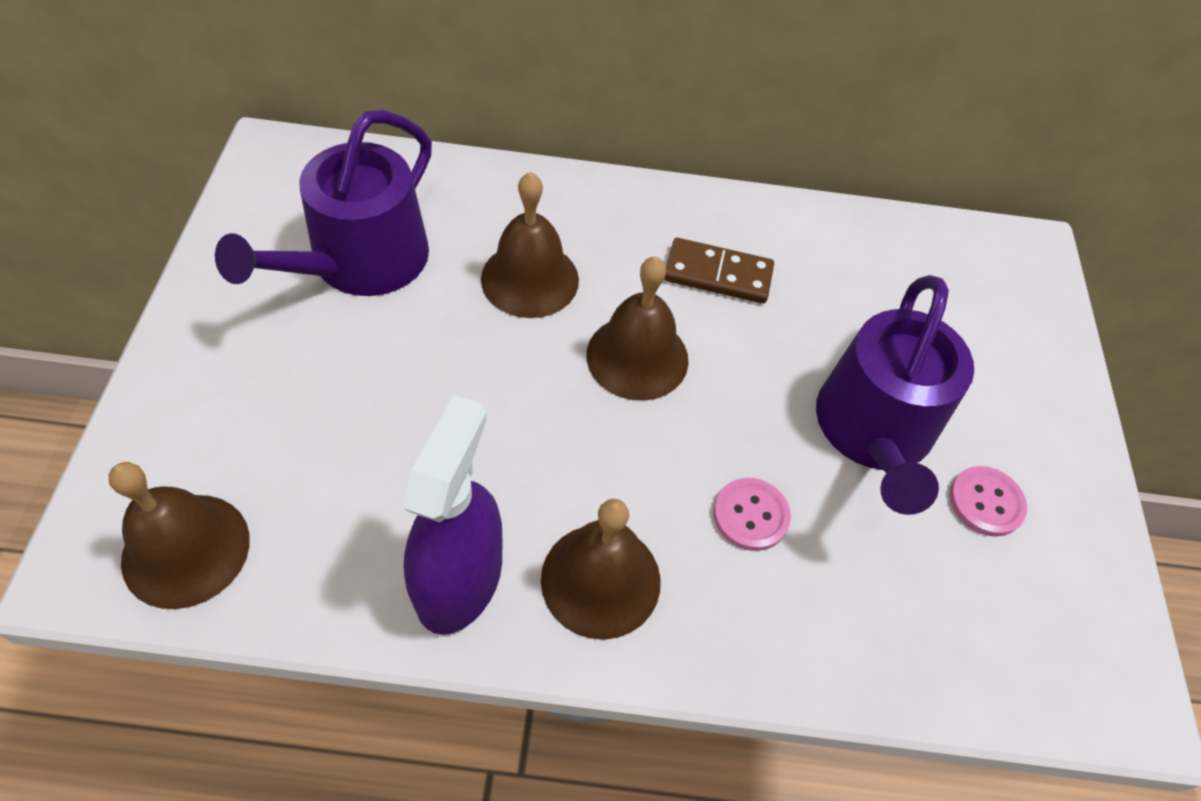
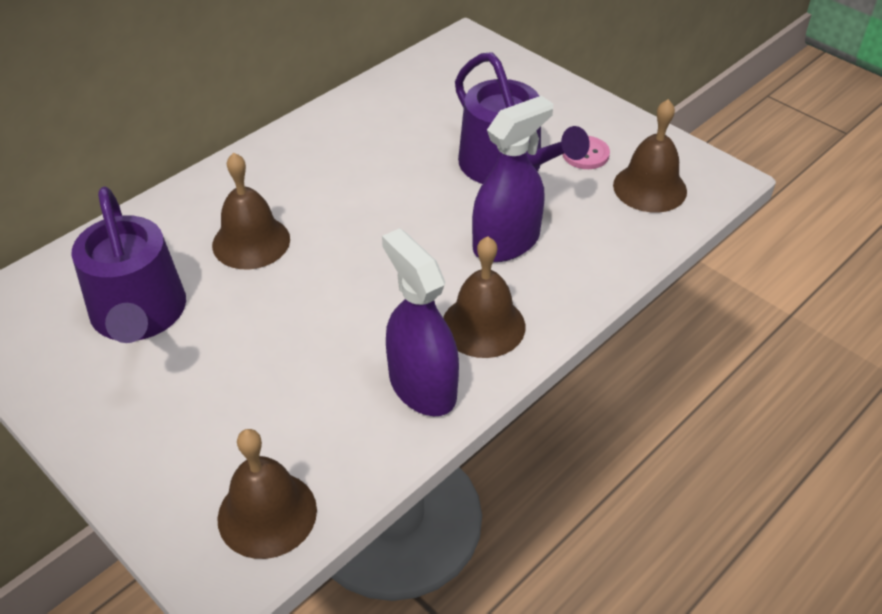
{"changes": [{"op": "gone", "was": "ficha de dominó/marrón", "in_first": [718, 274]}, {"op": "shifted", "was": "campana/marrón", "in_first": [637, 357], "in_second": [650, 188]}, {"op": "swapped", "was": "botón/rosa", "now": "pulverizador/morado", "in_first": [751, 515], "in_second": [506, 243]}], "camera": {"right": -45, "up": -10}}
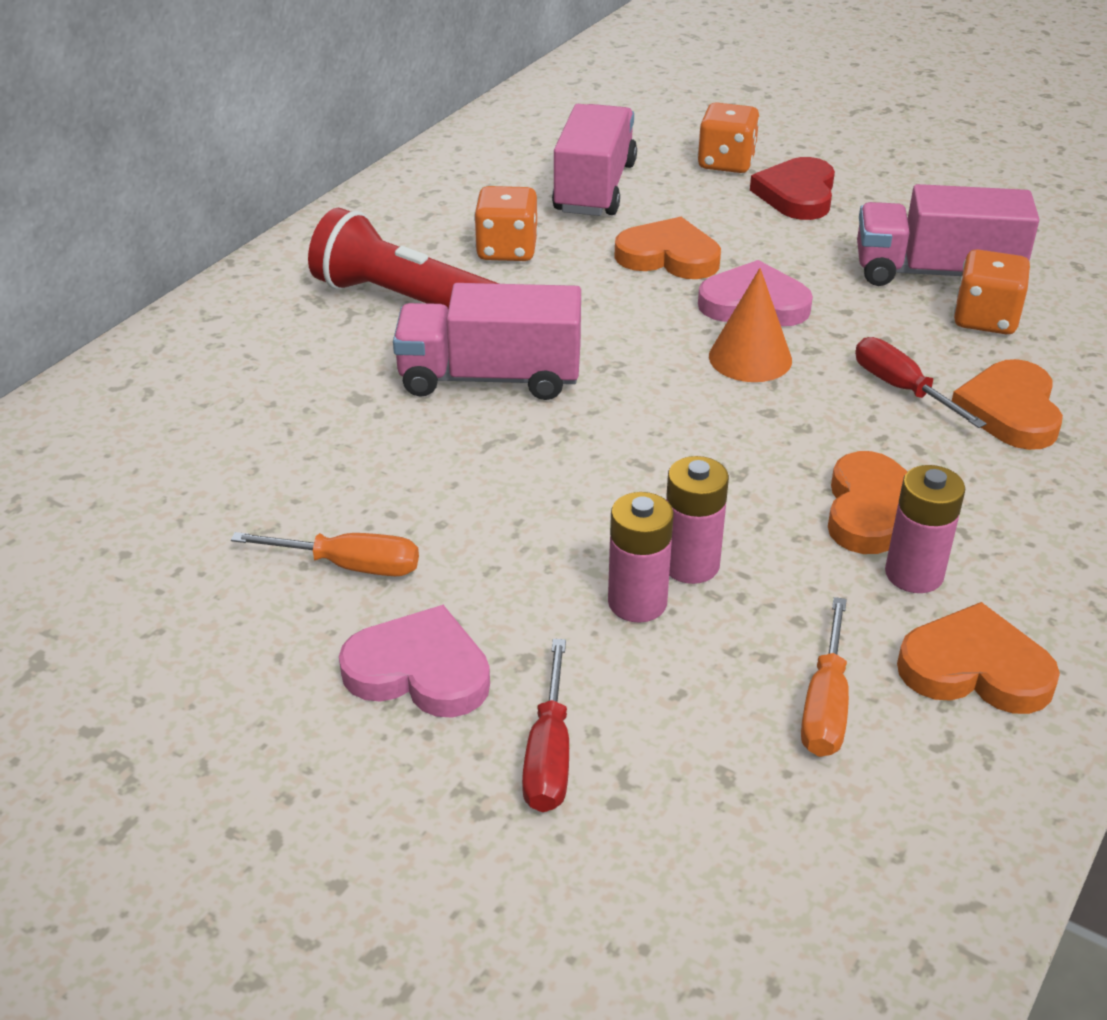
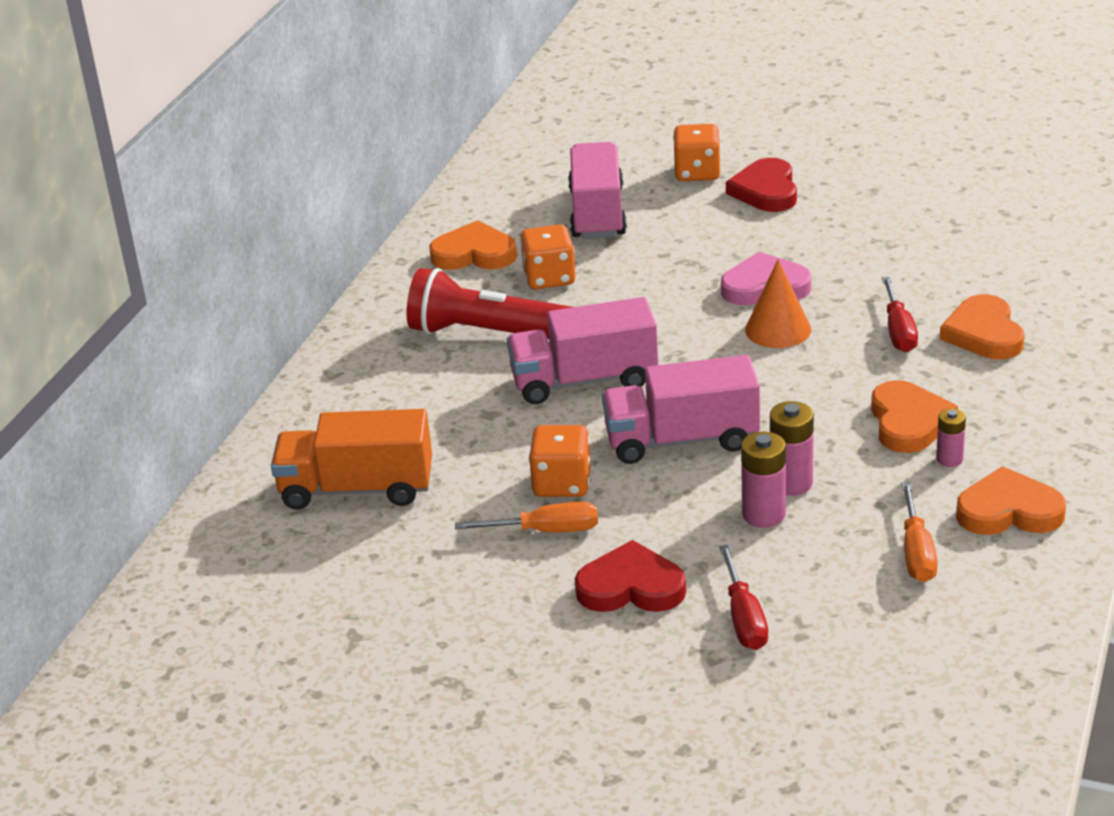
{"changes": [{"op": "shifted", "was": "camión/rosa", "in_first": [935, 273], "in_second": [681, 440]}, {"op": "shifted", "was": "corazón/naranja", "in_first": [668, 256], "in_second": [474, 254]}, {"op": "shifted", "was": "dado/naranja", "in_first": [985, 319], "in_second": [562, 484]}, {"op": "rotated", "was": "destornillador/rojo", "in_first": [900, 388], "in_second": [898, 331], "clockwise": -135}, {"op": "scaled", "was": "pila/rosa", "in_first": [914, 574], "in_second": [949, 459], "ratio": 0.63}, {"op": "repainted", "was": "corazón/rosa", "now": "corazón/rojo", "in_first": [419, 671], "in_second": [631, 587]}, {"op": "new", "now": "camión/naranja", "in_second": [357, 489]}], "camera": {"right": -10, "up": -5}}
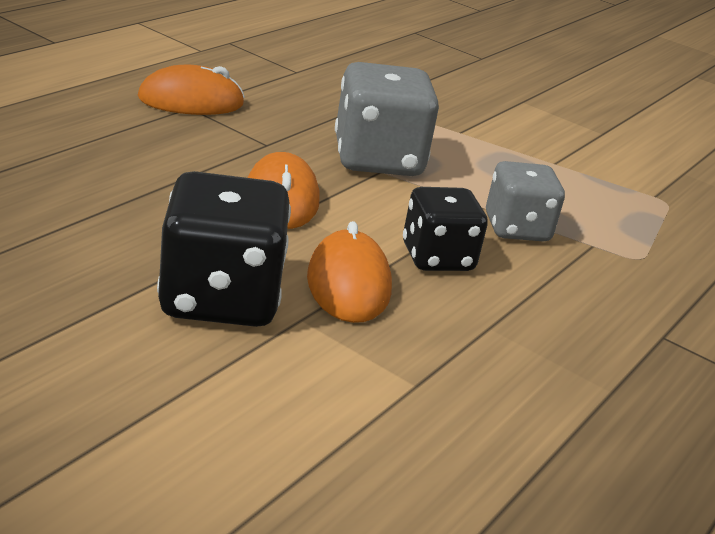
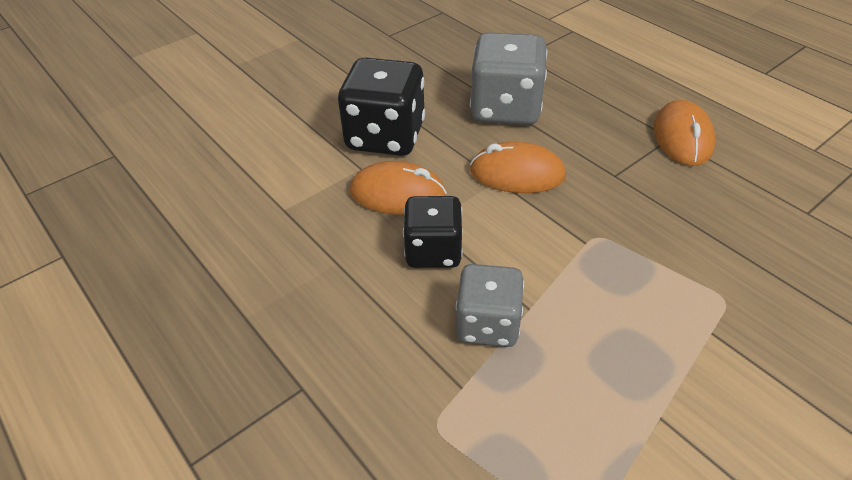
{"changes": [{"op": "shifted", "was": "dado/gris", "in_first": [378, 159], "in_second": [505, 109]}], "camera": {"right": 110, "up": 15}}
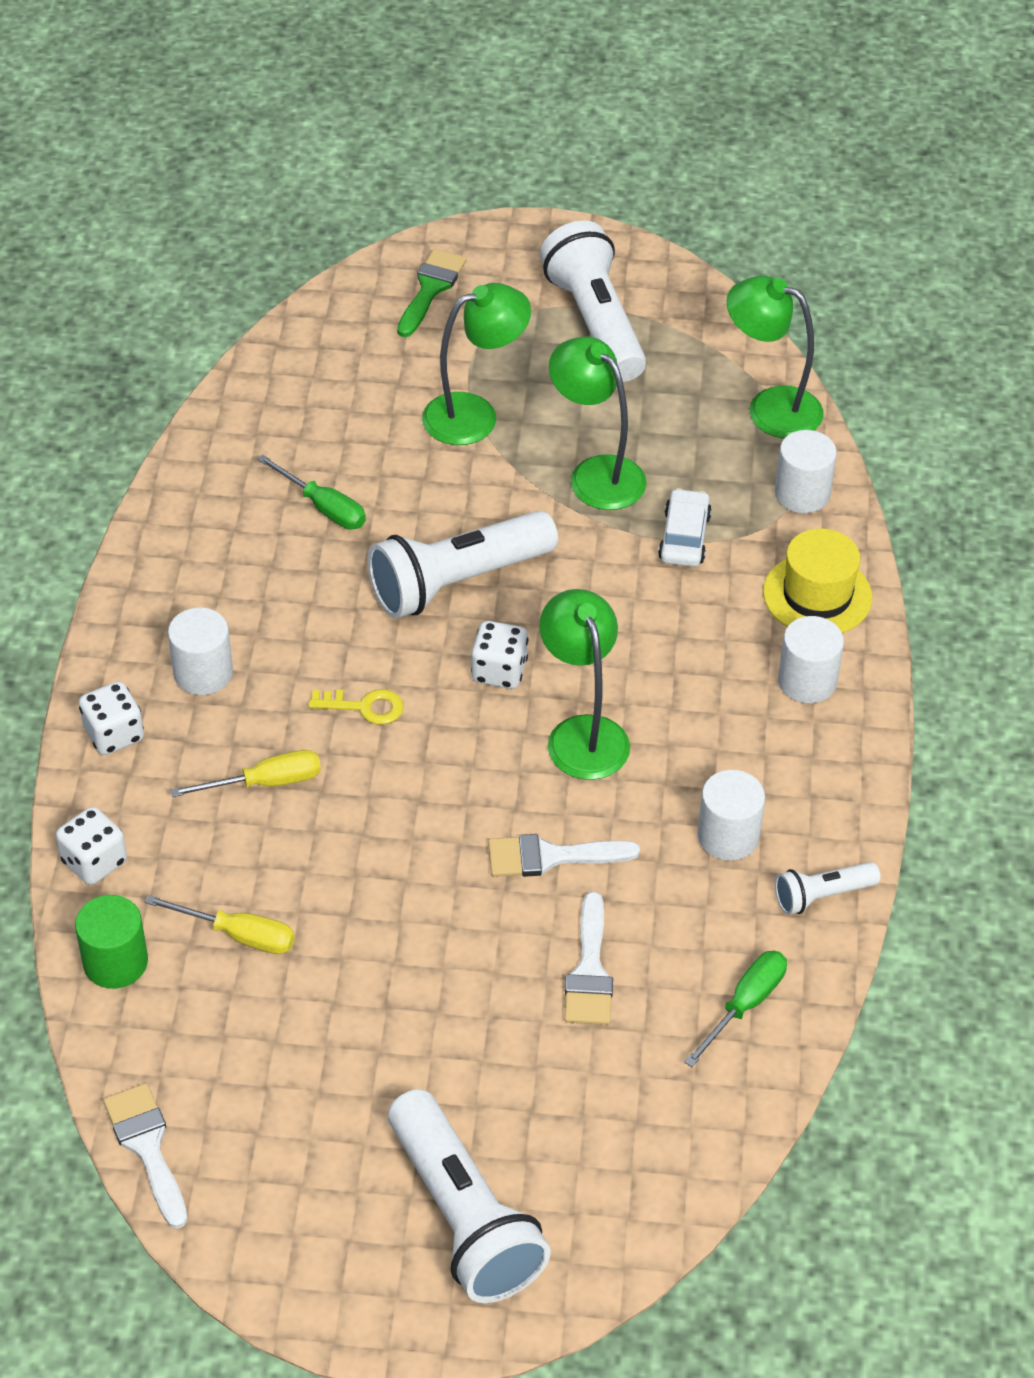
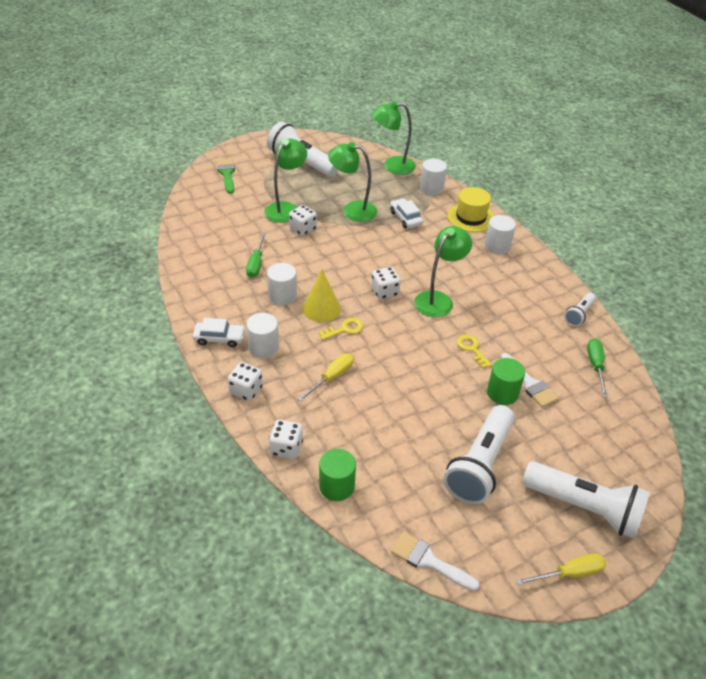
{"changes": [{"op": "rotated", "was": "destornillador/verde", "in_first": [323, 507], "in_second": [256, 264], "clockwise": 90}, {"op": "shifted", "was": "lámpara de mano/blanco", "in_first": [457, 582], "in_second": [480, 465]}, {"op": "rotated", "was": "lámpara/verde", "in_first": [582, 733], "in_second": [438, 299], "clockwise": 90}, {"op": "shifted", "was": "cilindro/blanco", "in_first": [728, 836], "in_second": [282, 296]}, {"op": "swapped", "was": "pincel/blanco", "now": "llave/amarillo", "in_first": [550, 857], "in_second": [472, 349]}, {"op": "shifted", "was": "destornillador/amarillo", "in_first": [238, 935], "in_second": [569, 573]}, {"op": "new", "now": "dado/blanco", "in_second": [303, 229]}, {"op": "new", "now": "cono/amarillo", "in_second": [321, 308]}, {"op": "new", "now": "coche/blanco", "in_second": [219, 338]}, {"op": "new", "now": "cilindro/verde", "in_second": [502, 393]}], "camera": {"right": -35, "up": -5}}
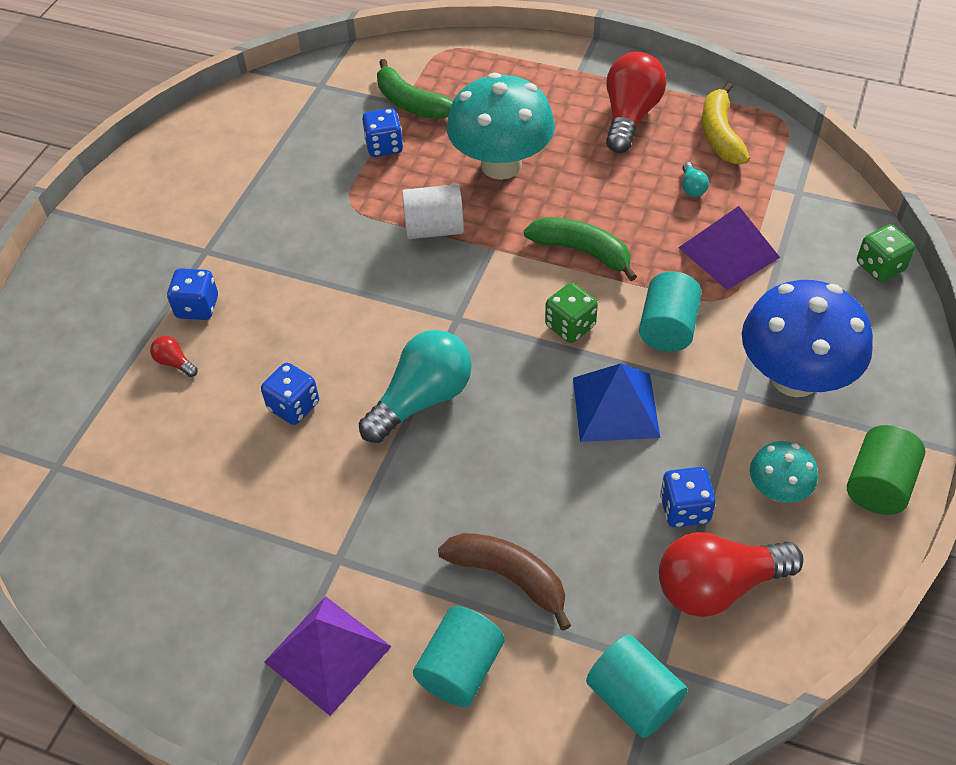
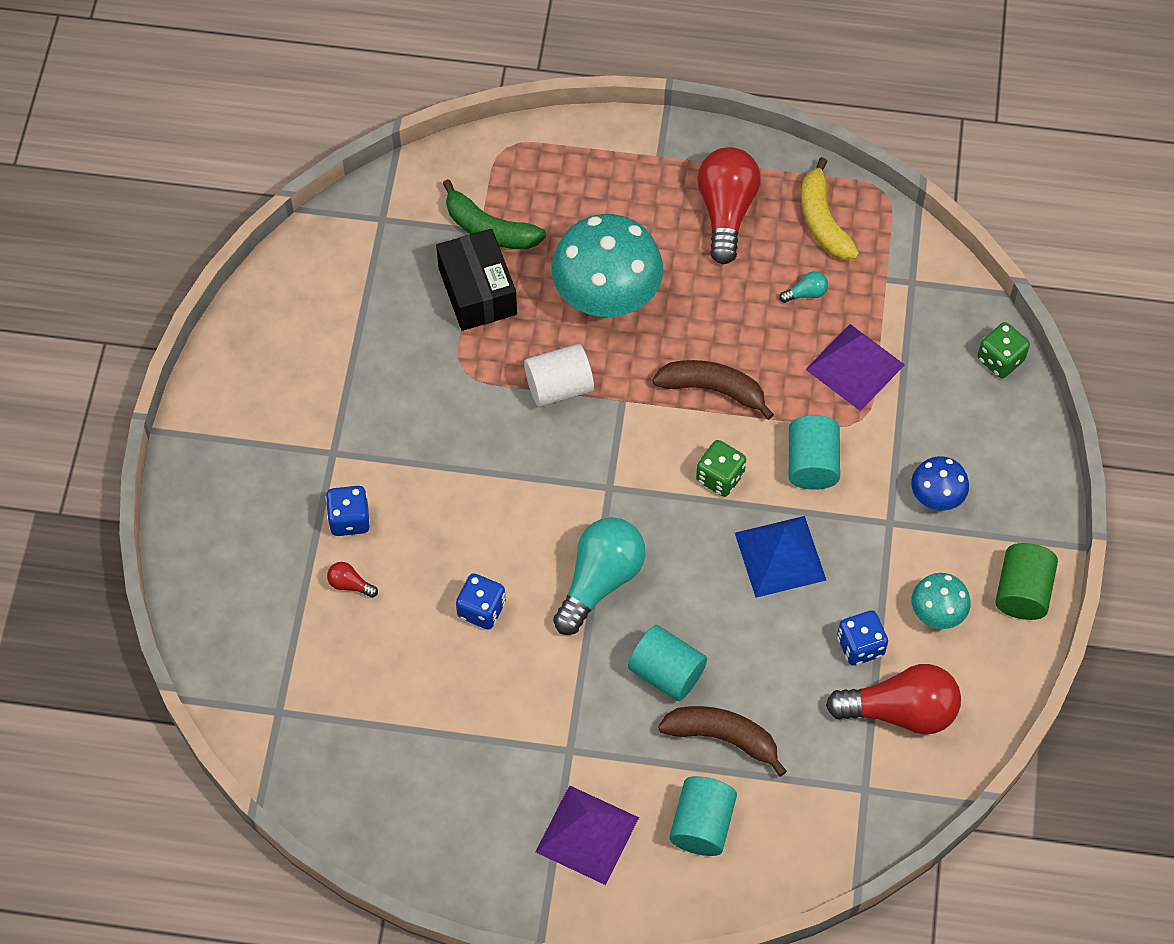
{"changes": [{"op": "swapped", "was": "dado/azul", "now": "caja/negro", "in_first": [384, 146], "in_second": [477, 291]}, {"op": "rotated", "was": "bombilla/turquesa", "in_first": [692, 187], "in_second": [806, 293], "clockwise": -90}, {"op": "repainted", "was": "plátano/verde", "now": "plátano/marrón", "in_first": [582, 251], "in_second": [712, 389]}, {"op": "scaled", "was": "seta/azul", "in_first": [794, 378], "in_second": [936, 497], "ratio": 0.5}, {"op": "rotated", "was": "bombilla/rojo", "in_first": [718, 586], "in_second": [900, 711], "clockwise": -150}, {"op": "shifted", "was": "cilindro/turquesa", "in_first": [634, 698], "in_second": [666, 672]}], "camera": {"right": -15, "up": 10}}
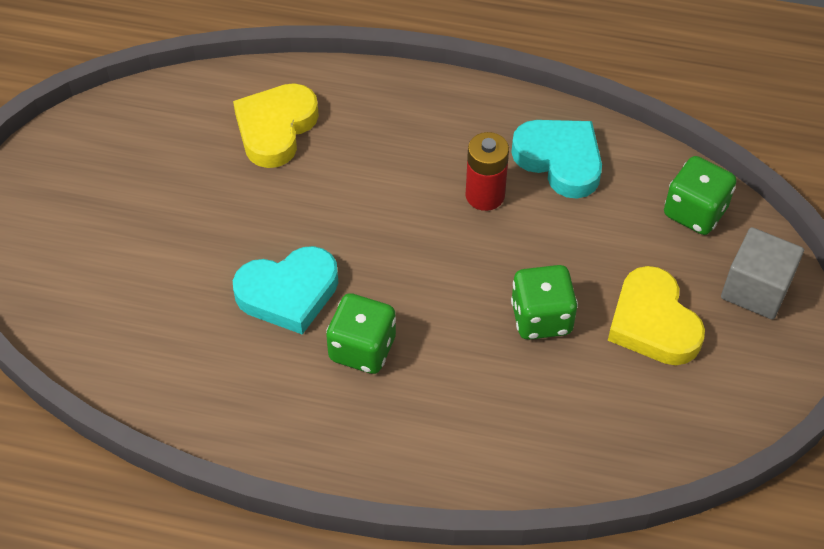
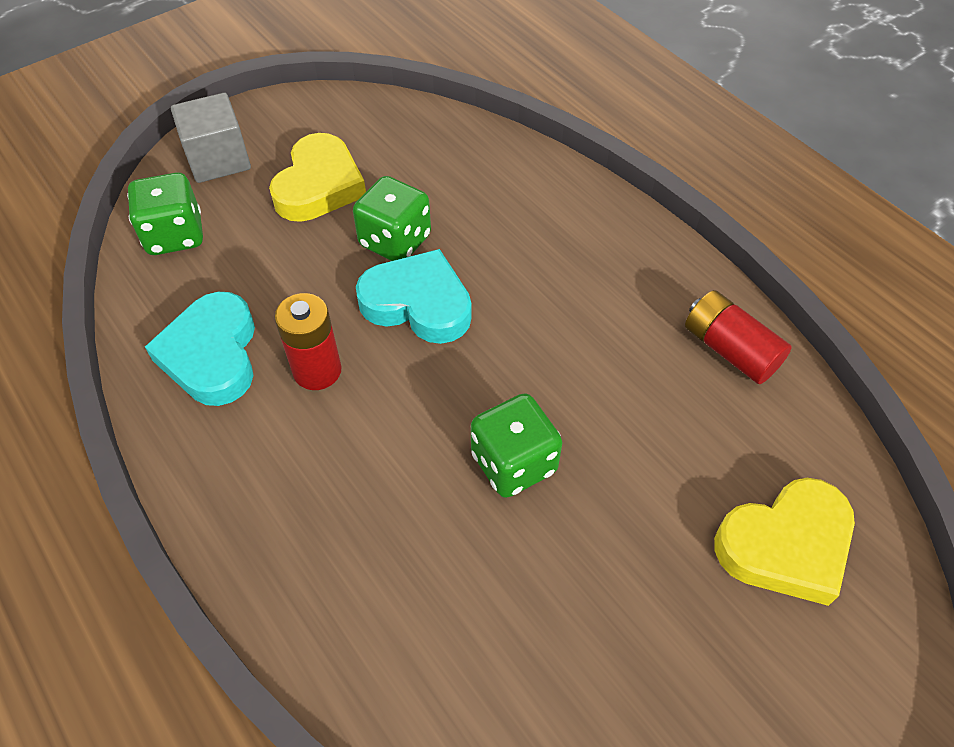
{"changes": [{"op": "shifted", "was": "corazón/amarillo", "in_first": [275, 129], "in_second": [785, 545]}, {"op": "shifted", "was": "corazón/turquesa", "in_first": [288, 293], "in_second": [418, 303]}, {"op": "shifted", "was": "dado/verde", "in_first": [362, 349], "in_second": [513, 463]}, {"op": "new", "now": "pila/rojo", "in_second": [730, 350]}], "camera": {"right": -140, "up": 0}}
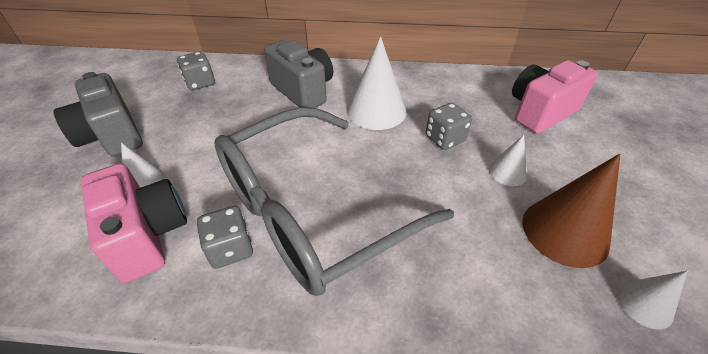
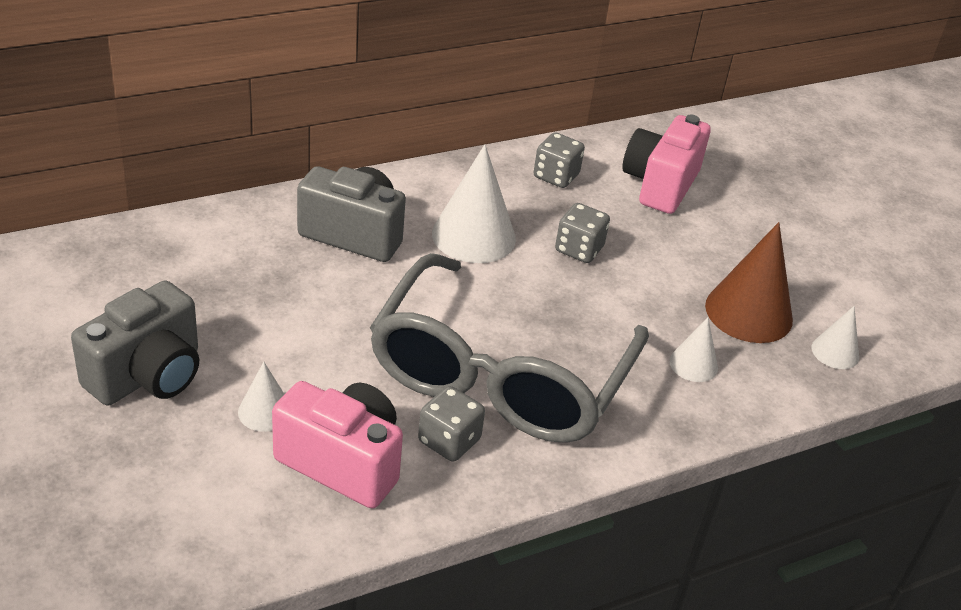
{"changes": [{"op": "shifted", "was": "dado/gris", "in_first": [200, 83], "in_second": [556, 176]}, {"op": "rotated", "was": "cámara/gris", "in_first": [112, 136], "in_second": [148, 375], "clockwise": -75}, {"op": "shifted", "was": "cono/blanco", "in_first": [507, 172], "in_second": [693, 364]}], "camera": {"right": -35, "up": -5}}
